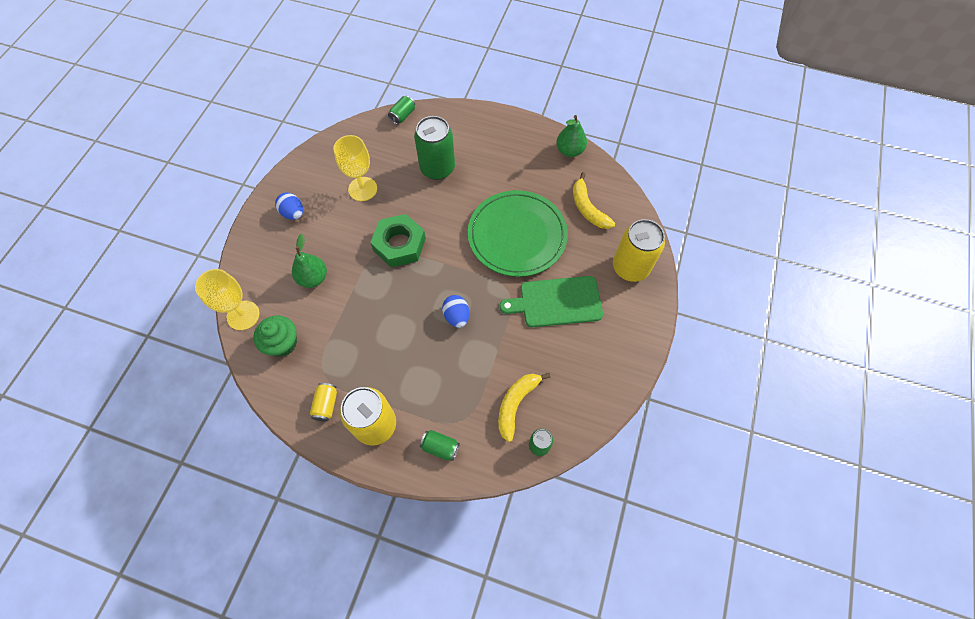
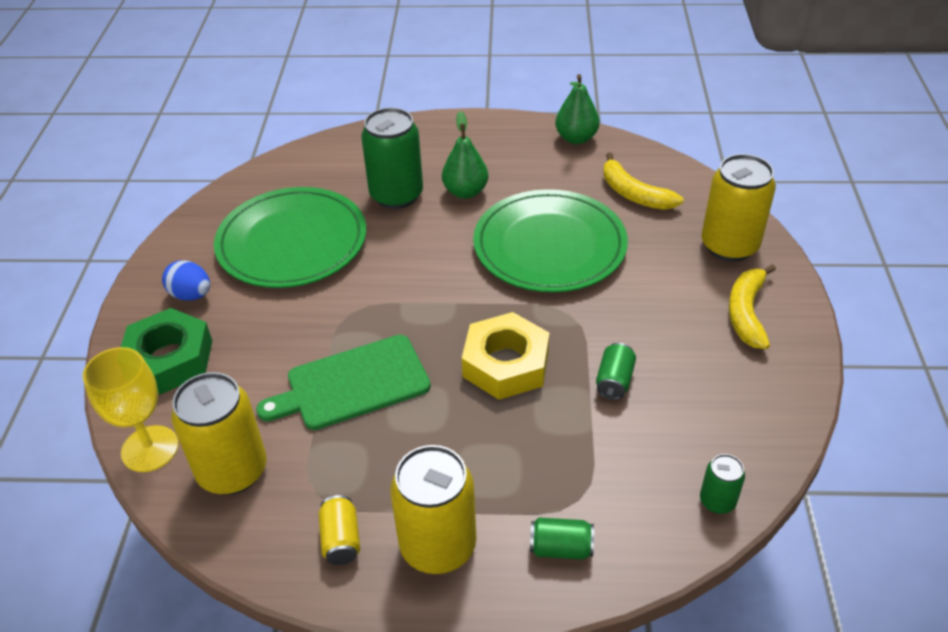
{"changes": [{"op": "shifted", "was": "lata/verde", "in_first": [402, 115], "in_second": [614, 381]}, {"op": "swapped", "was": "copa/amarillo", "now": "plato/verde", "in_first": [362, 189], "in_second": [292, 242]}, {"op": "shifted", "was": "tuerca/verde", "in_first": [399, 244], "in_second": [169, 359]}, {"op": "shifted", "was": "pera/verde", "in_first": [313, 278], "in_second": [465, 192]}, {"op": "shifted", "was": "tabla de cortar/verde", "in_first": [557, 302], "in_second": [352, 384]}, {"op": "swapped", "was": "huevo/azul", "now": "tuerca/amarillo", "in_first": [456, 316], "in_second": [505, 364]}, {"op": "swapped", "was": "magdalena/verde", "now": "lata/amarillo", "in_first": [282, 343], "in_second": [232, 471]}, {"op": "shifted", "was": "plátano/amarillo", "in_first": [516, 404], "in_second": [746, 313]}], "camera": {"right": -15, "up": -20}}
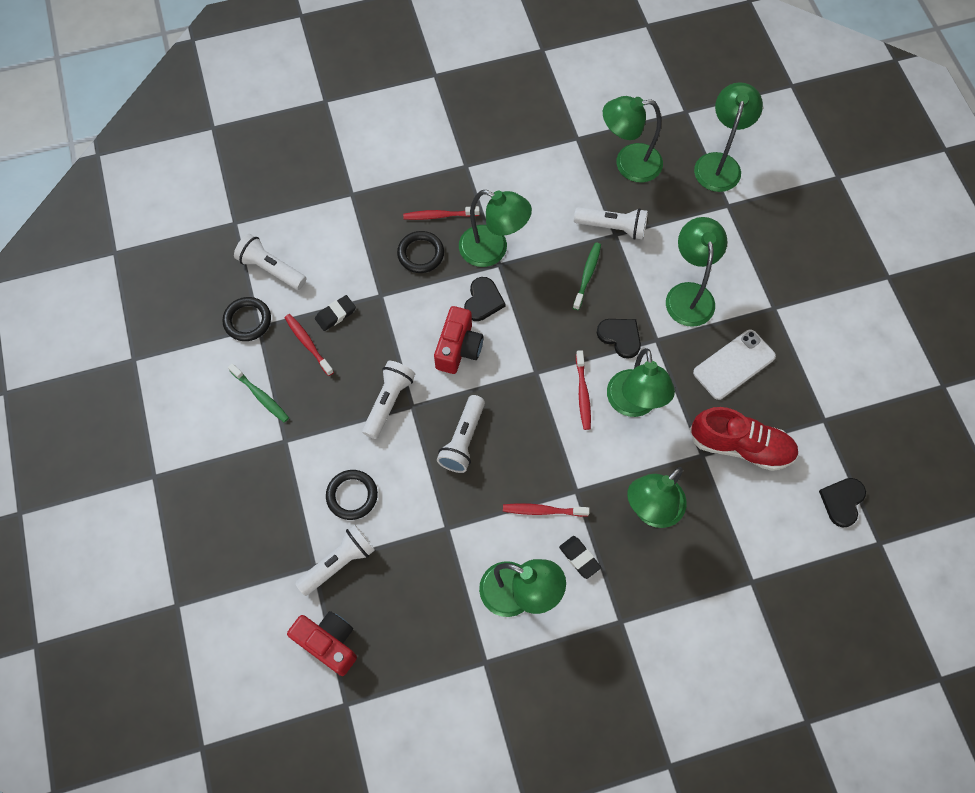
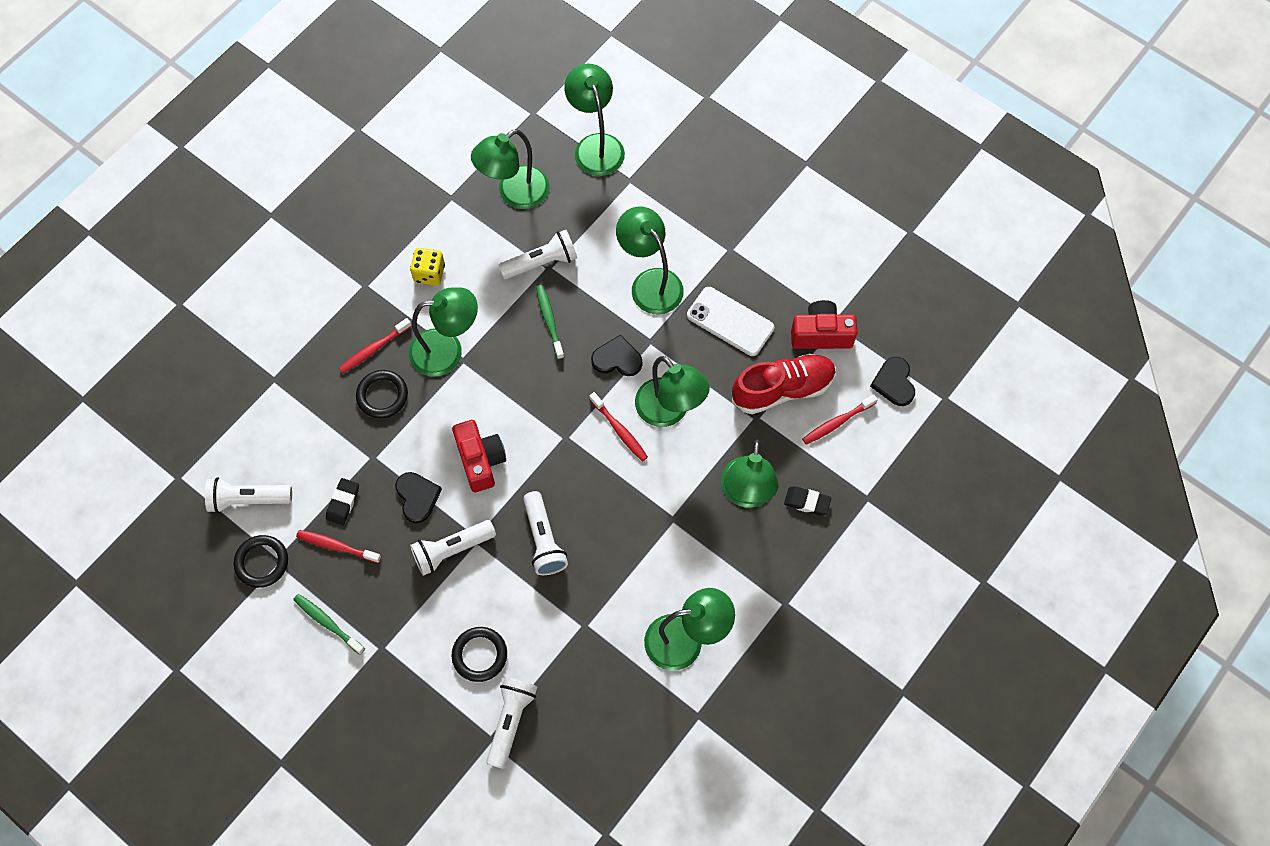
{"changes": [{"op": "shifted", "was": "corazón/negro", "in_first": [483, 301], "in_second": [417, 497]}, {"op": "rotated", "was": "móvil/blanco", "in_first": [734, 364], "in_second": [730, 321], "clockwise": -75}, {"op": "rotated", "was": "lámpara de mano/blanco", "in_first": [388, 402], "in_second": [451, 550], "clockwise": -105}, {"op": "rotated", "was": "cepillo de dientes/verde", "in_first": [260, 396], "in_second": [327, 623], "clockwise": -150}, {"op": "shifted", "was": "cepillo de dientes/rojo", "in_first": [543, 510], "in_second": [837, 422]}, {"op": "shifted", "was": "goma de borrar/negro", "in_first": [579, 558], "in_second": [807, 502]}, {"op": "shifted", "was": "cámara/rojo", "in_first": [328, 643], "in_second": [821, 334]}, {"op": "new", "now": "dado/amarillo", "in_second": [429, 273]}], "camera": {"right": -35, "up": 0}}
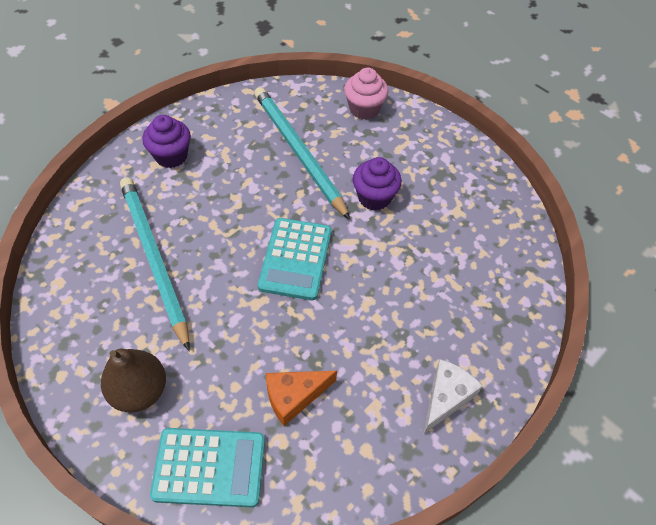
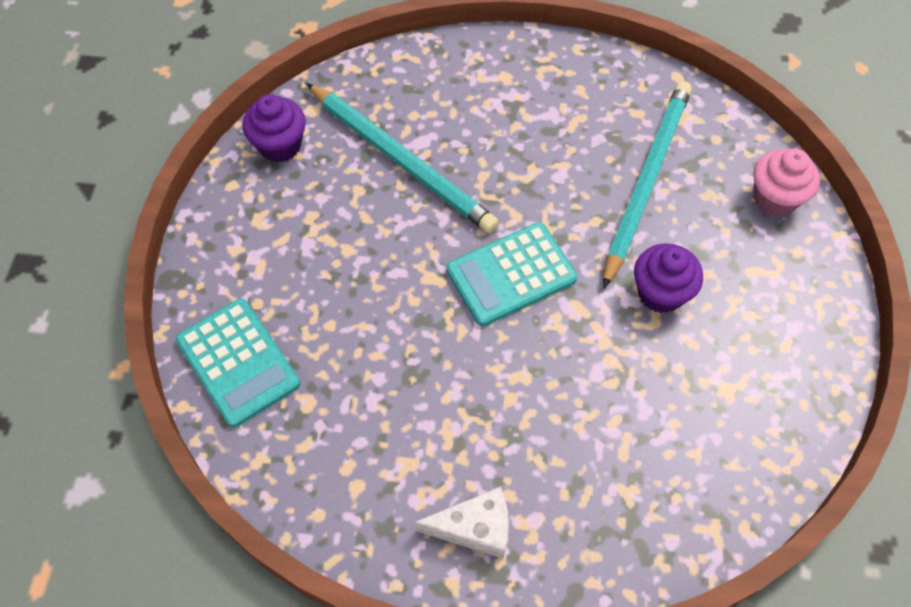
{"changes": [{"op": "shifted", "was": "magdalena/morado", "in_first": [171, 156], "in_second": [280, 145]}, {"op": "rotated", "was": "lápiz/turquesa", "in_first": [154, 259], "in_second": [401, 160], "clockwise": 105}, {"op": "gone", "was": "pera/marrón", "in_first": [139, 391]}, {"op": "gone", "was": "queso/naranja", "in_first": [294, 397]}], "camera": {"right": 55, "up": 5}}
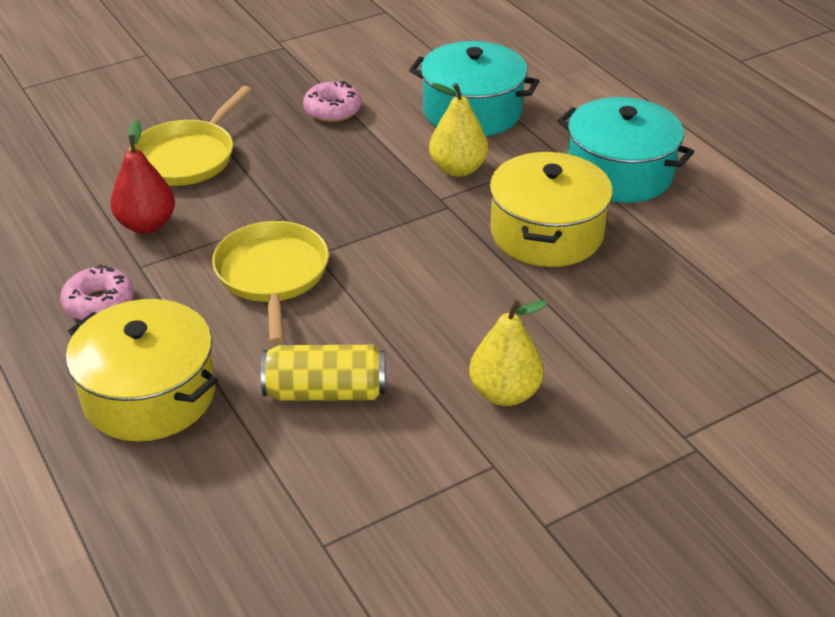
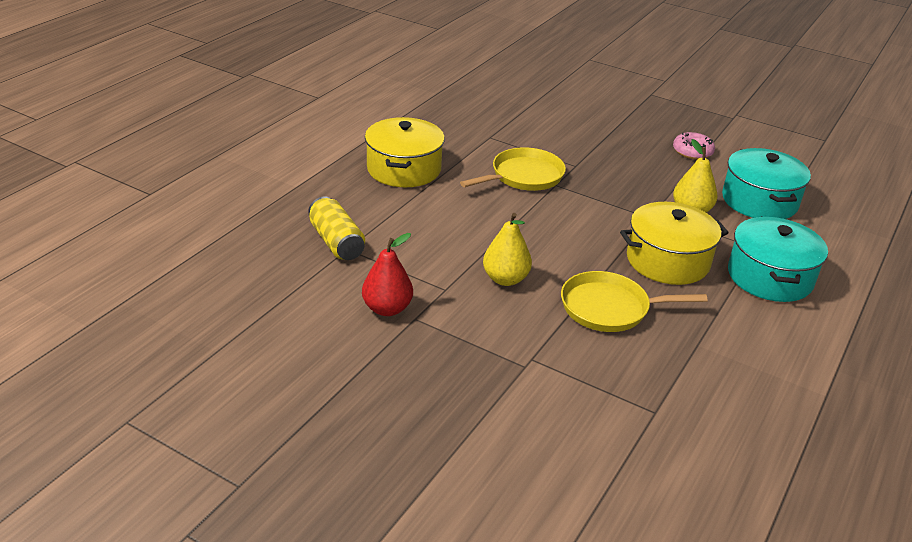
{"changes": [{"op": "shifted", "was": "sartén/amarillo", "in_first": [187, 157], "in_second": [609, 308]}, {"op": "shifted", "was": "pera/rojo", "in_first": [147, 224], "in_second": [387, 309]}, {"op": "gone", "was": "rosquilla/rosa", "in_first": [99, 303]}, {"op": "shifted", "was": "lata/amarillo", "in_first": [325, 391], "in_second": [336, 242]}], "camera": {"right": 60, "up": -5}}
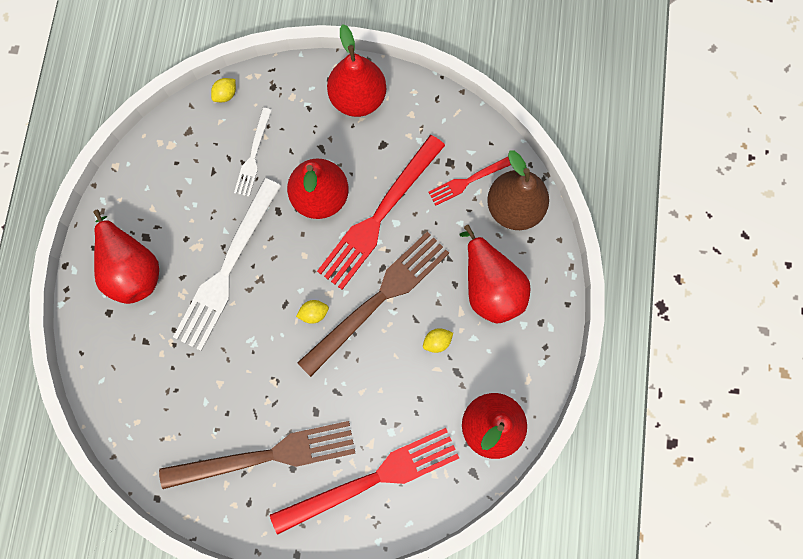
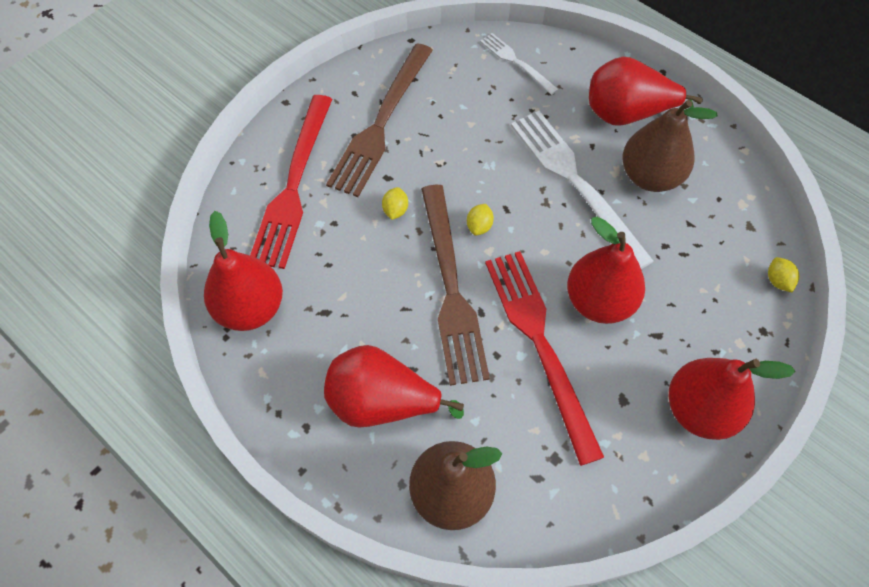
{"changes": [{"op": "shifted", "was": "tenedor/blanco", "in_first": [253, 155], "in_second": [516, 62]}, {"op": "gone", "was": "tenedor/rojo", "in_first": [470, 180]}, {"op": "shifted", "was": "limón/amarillo", "in_first": [437, 342], "in_second": [395, 210]}, {"op": "new", "now": "pera/marrón", "in_second": [650, 176]}], "camera": {"right": 125, "up": -15}}
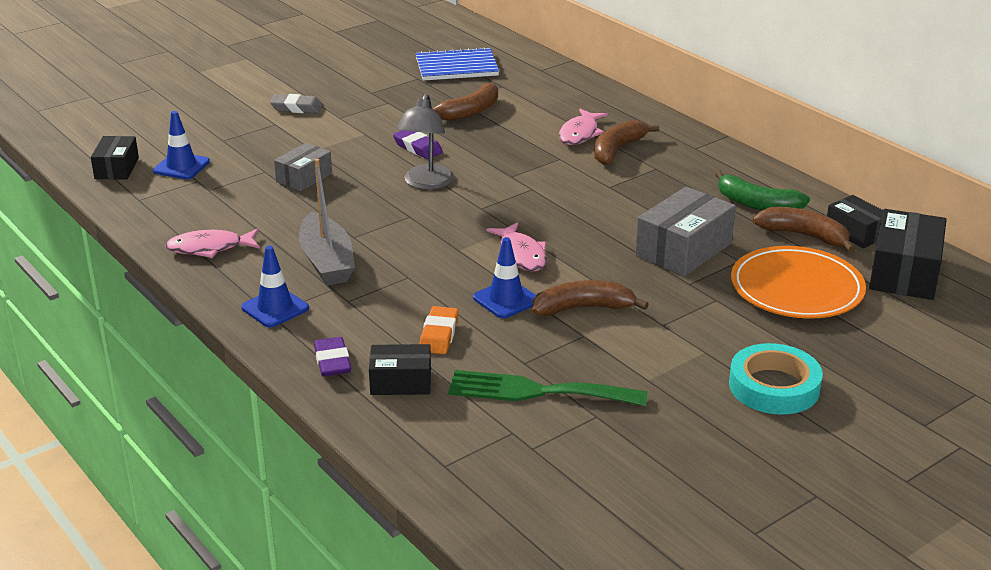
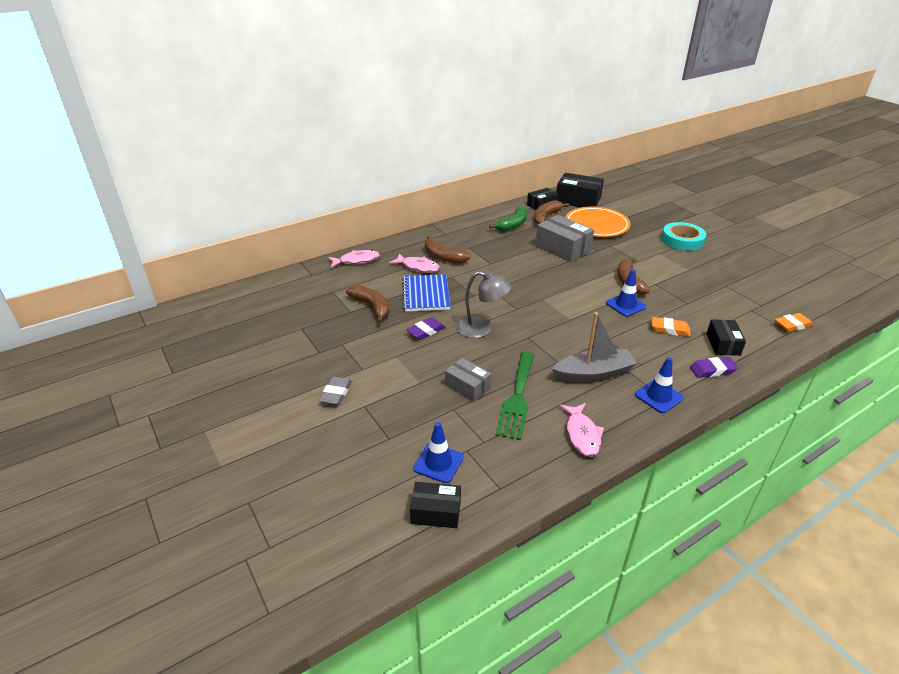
{"changes": [{"op": "shifted", "was": "cuaderno/azul", "in_first": [456, 67], "in_second": [425, 294]}, {"op": "shifted", "was": "pez/rosa", "in_first": [521, 255], "in_second": [357, 261]}, {"op": "shifted", "was": "tenedor/verde", "in_first": [537, 391], "in_second": [517, 398]}, {"op": "new", "now": "goma de borrar/naranja", "in_second": [792, 325]}], "camera": {"right": -85, "up": 5}}
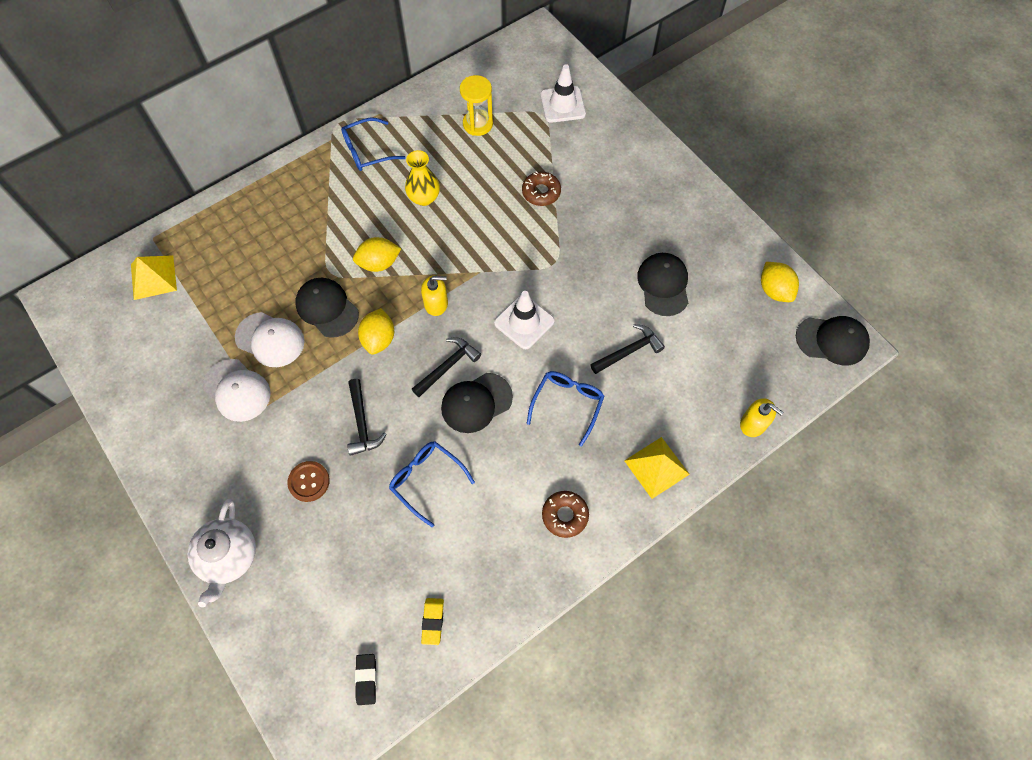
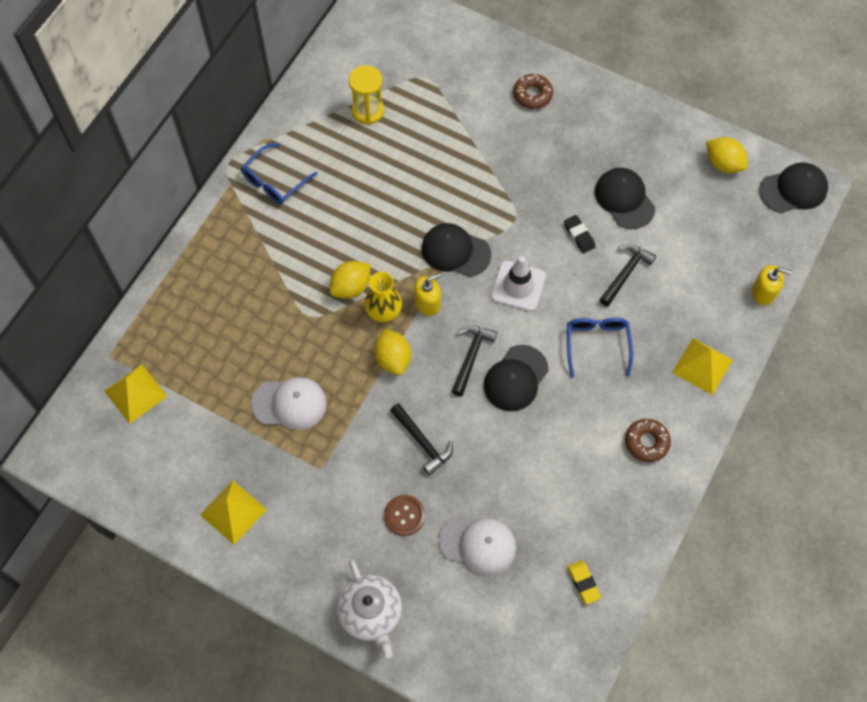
{"changes": [{"op": "gone", "was": "cono de tráfico/blanco", "in_first": [563, 104]}, {"op": "shifted", "was": "florero/amarillo", "in_first": [424, 198], "in_second": [383, 311]}, {"op": "shifted", "was": "rosquilla/marrón", "in_first": [541, 192], "in_second": [532, 95]}, {"op": "shifted", "was": "gorra/negro", "in_first": [327, 308], "in_second": [455, 251]}, {"op": "shifted", "was": "gorra/blanco", "in_first": [237, 390], "in_second": [477, 544]}, {"op": "gone", "was": "gafas/azul", "in_first": [426, 480]}, {"op": "shifted", "was": "goma de borrar/negro", "in_first": [366, 679], "in_second": [579, 236]}, {"op": "new", "now": "pirámide/amarillo", "in_second": [233, 512]}], "camera": {"right": -25, "up": 0}}
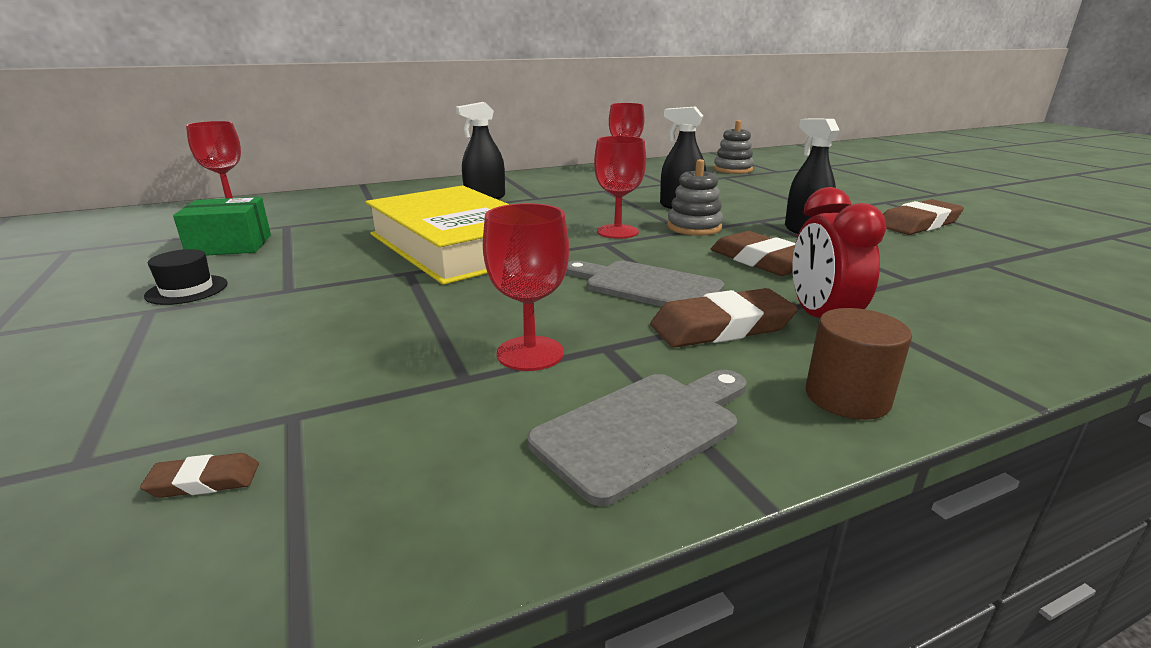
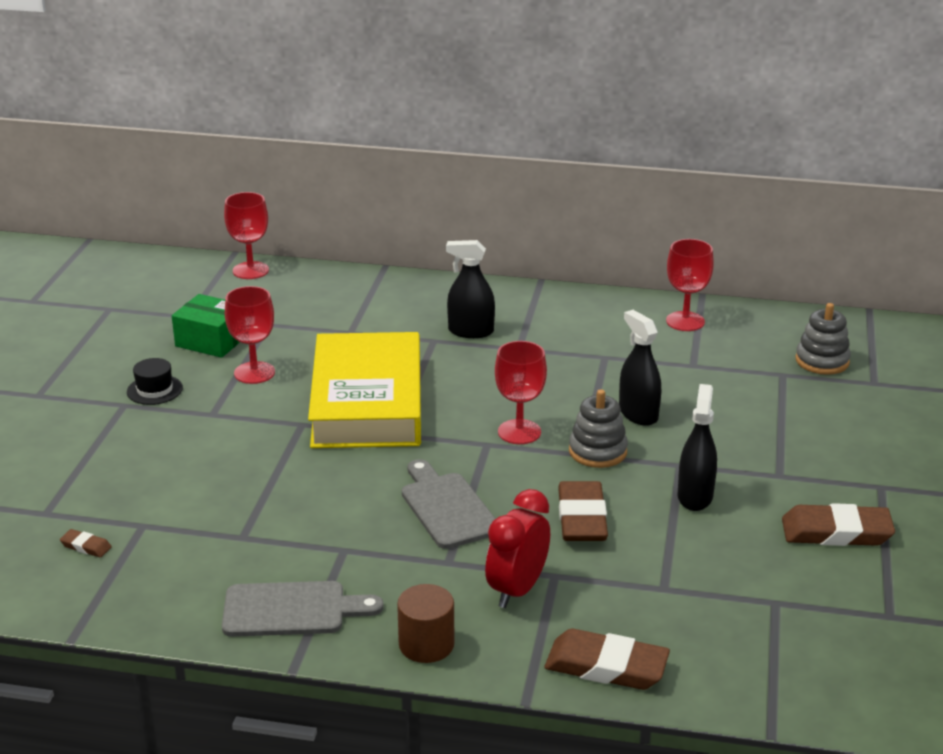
{"changes": [{"op": "shifted", "was": "copa/rojo", "in_first": [530, 353], "in_second": [254, 373]}, {"op": "shifted", "was": "goma de borrar/marrón", "in_first": [721, 327], "in_second": [606, 666]}], "camera": {"right": 35, "up": 5}}
